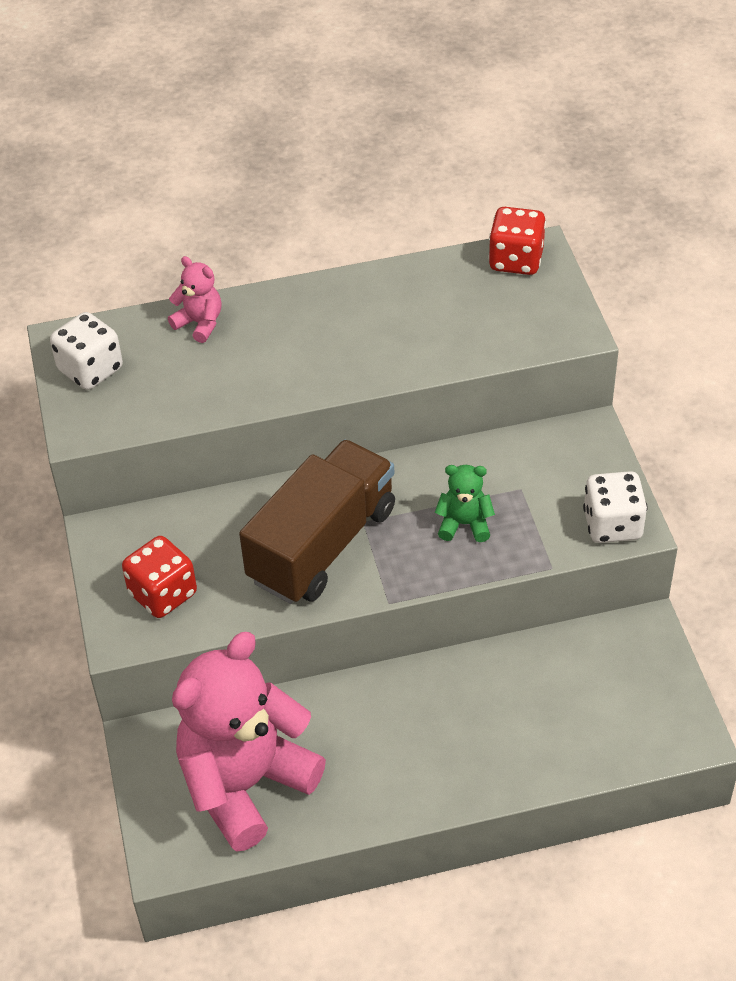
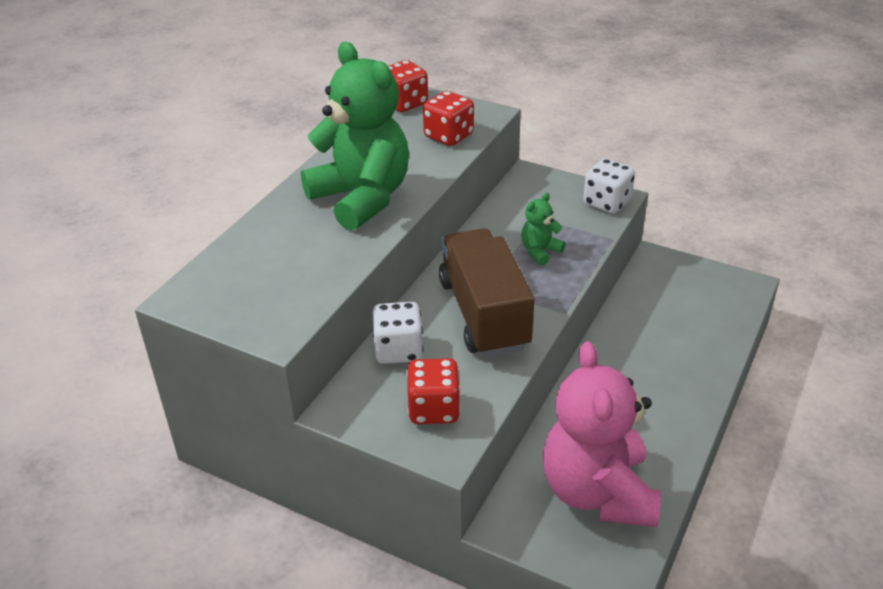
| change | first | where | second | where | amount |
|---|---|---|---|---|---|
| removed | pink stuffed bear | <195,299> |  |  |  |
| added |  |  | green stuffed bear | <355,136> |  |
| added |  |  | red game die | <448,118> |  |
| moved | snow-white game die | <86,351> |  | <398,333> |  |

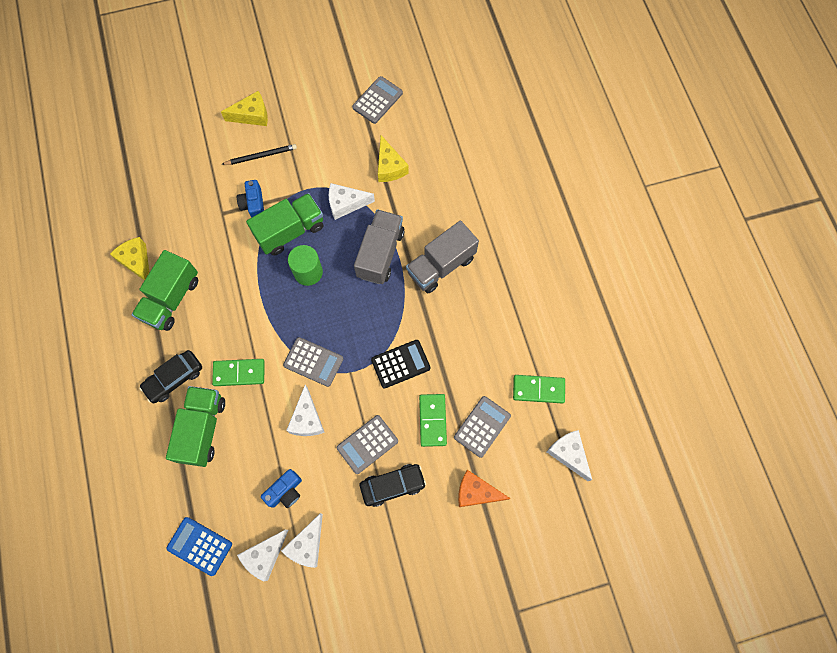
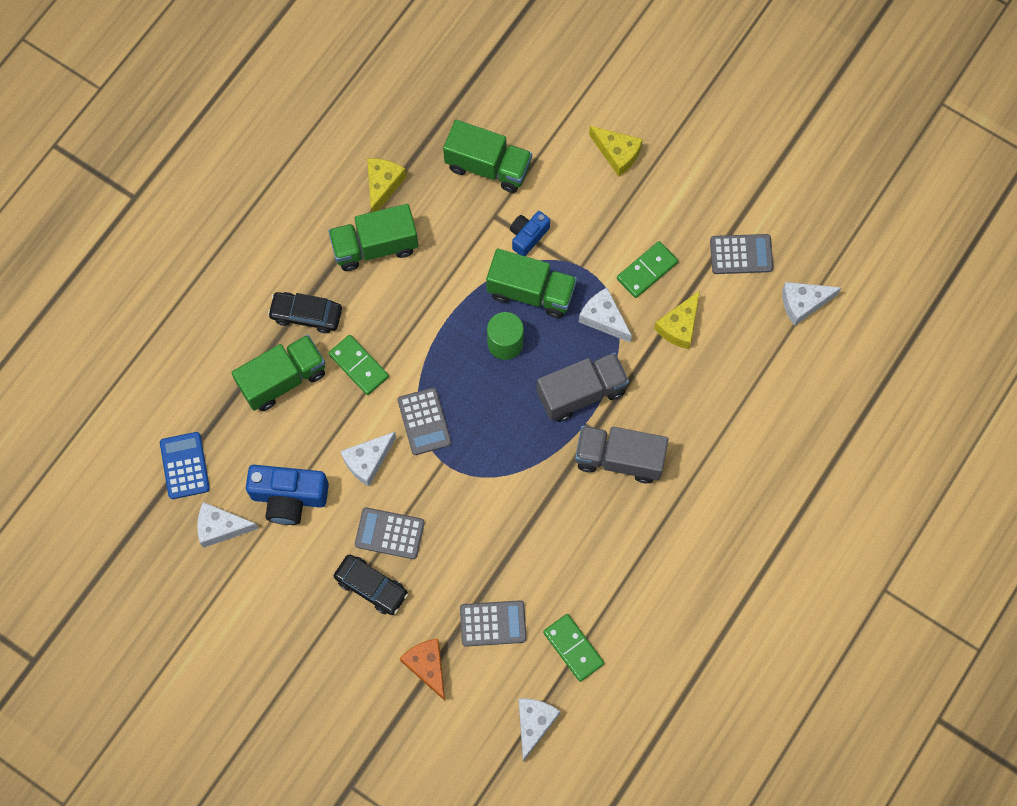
| change | first | where | second | where | amount |
|---|---|---|---|---|---|
| removed | black lead pencil | <259,154> |  |  |  |
| removed | black adding machine | <401,364> |  |  |  |
| added |  |  | green truck | <487,156> |  |
| moved | snow-white cheese | <302,540> |  | <812,304> |  |
| moved | green domino piece | <433,420> |  | <647,269> |  |
| resized | cobalt camera | <281,488> |  | <287,495> | x1.68 |

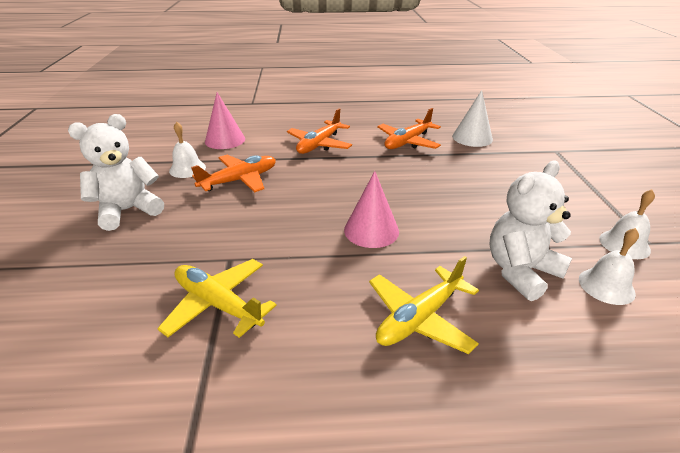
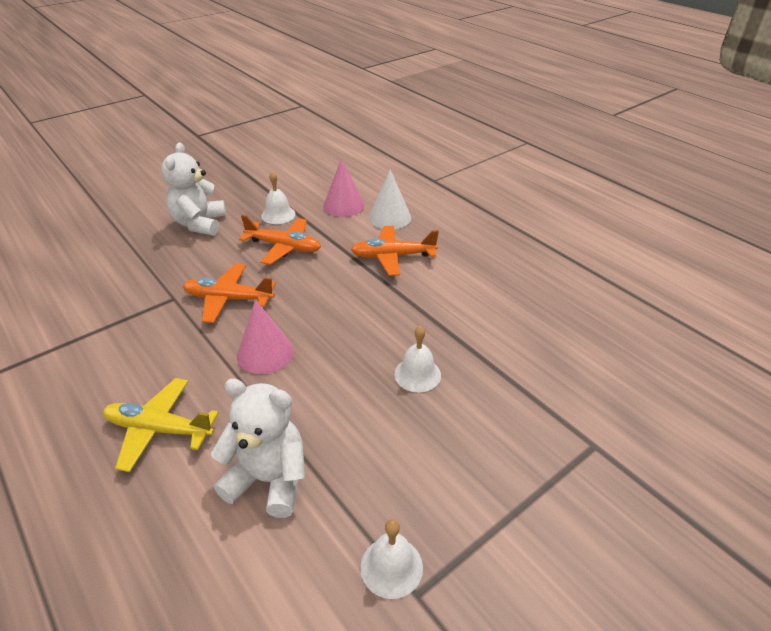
| change | first | where | second | where | amount |
|---|---|---|---|---|---|
| removed | yellow aeroplane | <217,298> |  |  |  |
| moved | orange aeroplane | <409,128> |  | <229,293> |  |
| moved | snow-white solid cone | <472,118> |  | <390,199> |  |
| moved | snow-white bell | <609,266> |  | <417,359> |  |
| turned | snow-white stuffed bear | <116,172> |  | <193,189> | 105 degrees counterclockwise |

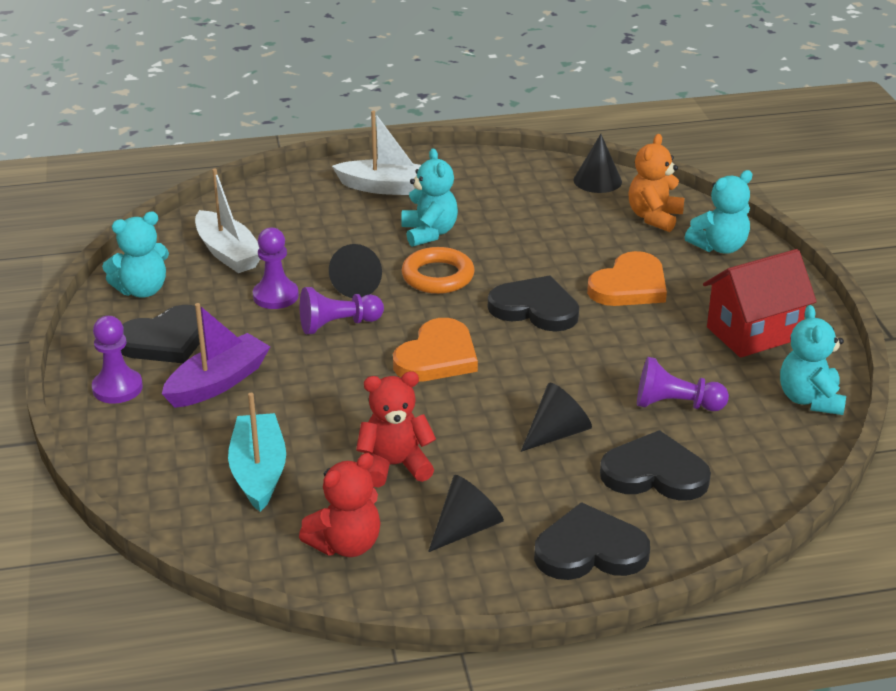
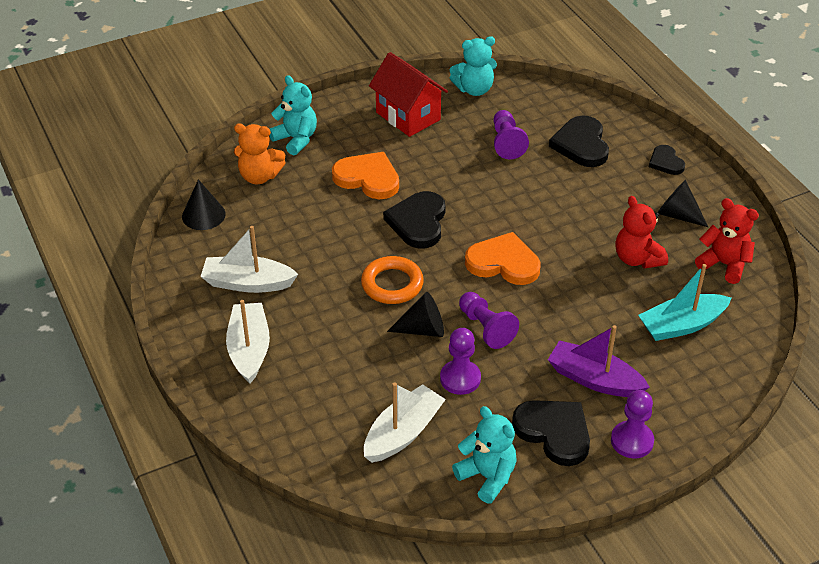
| change | first | where | second | where | amount |
|---|---|---|---|---|---|
| removed | turquoise stuffed bear | <429,197> |  |  |  |
| removed | black solid cone | <556,417> |  |  |  |
| added |  |  | snow-white boat | <249,259> |  |
| resized | black heart shape | <592,541> |  | <667,160> | x0.59 |

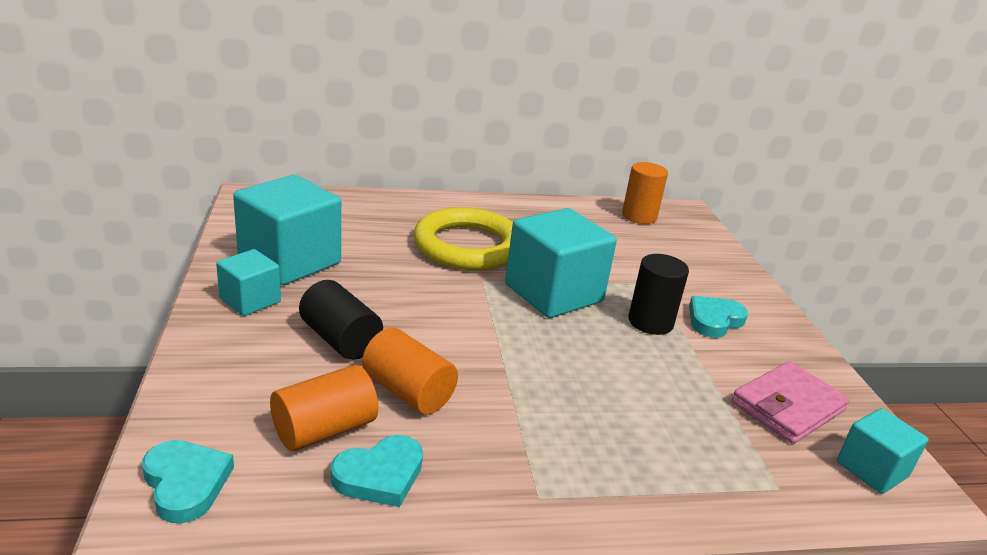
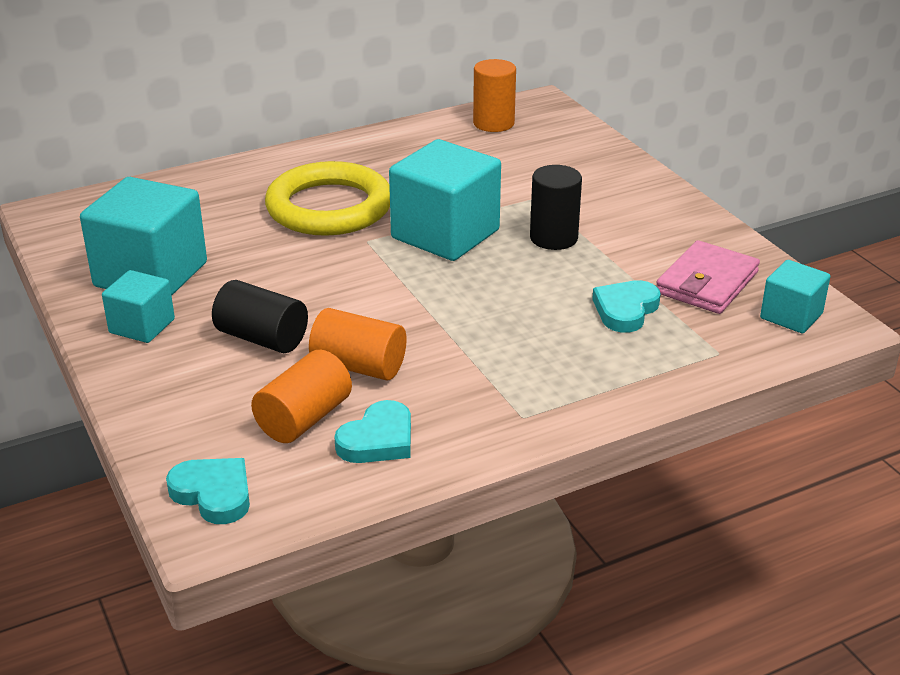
| change | first | where | second | where | amount |
|---|---|---|---|---|---|
| moved | turquoise heart shape | <718,317> |  | <626,306> |  |

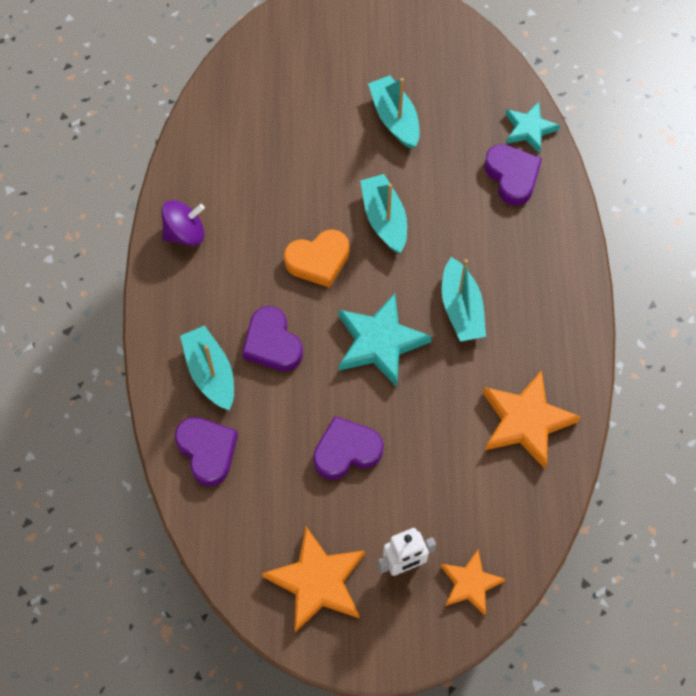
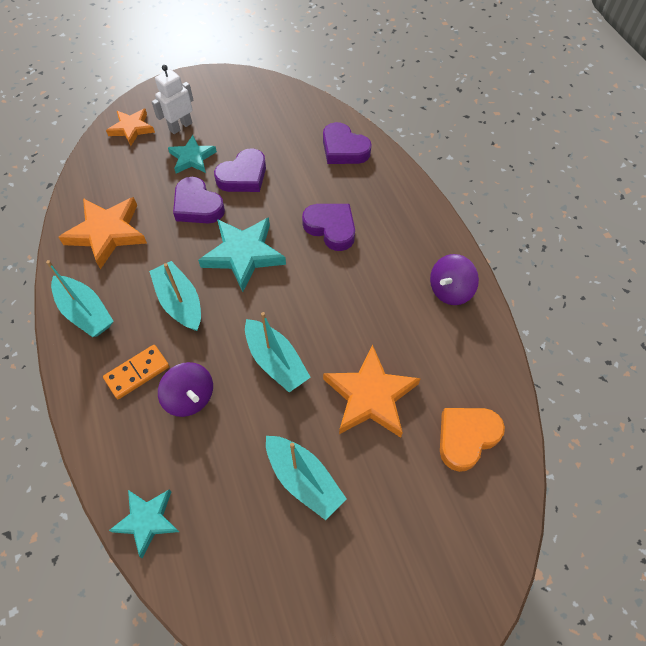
| change | first | where | second | where | amount |
|---|---|---|---|---|---|
| added |  |  | orange domino piece | <136,372> |  |
| added |  |  | violet whirligig | <185,389> |  |
| added |  |  | turquoise star shape | <192,154> |  |
| moved | turquoise boat | <207,367> |  | <80,298> |  |
| moved | orange star shape | <313,580> |  | <372,391> |  |
| moved | orange heart shape | <316,258> |  | <472,440> |  |
| moved | violet heart shape | <513,175> |  | <199,200> |  |

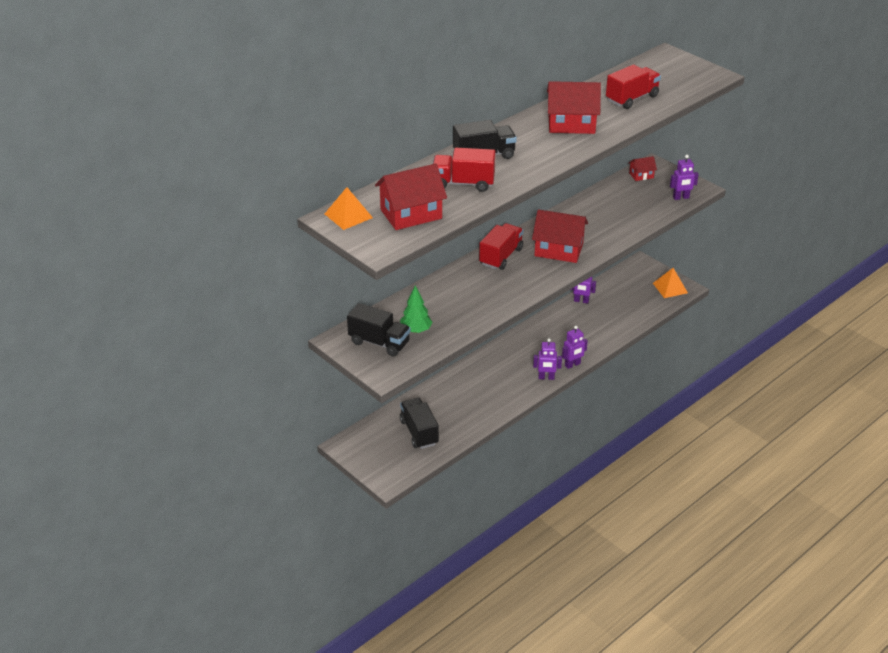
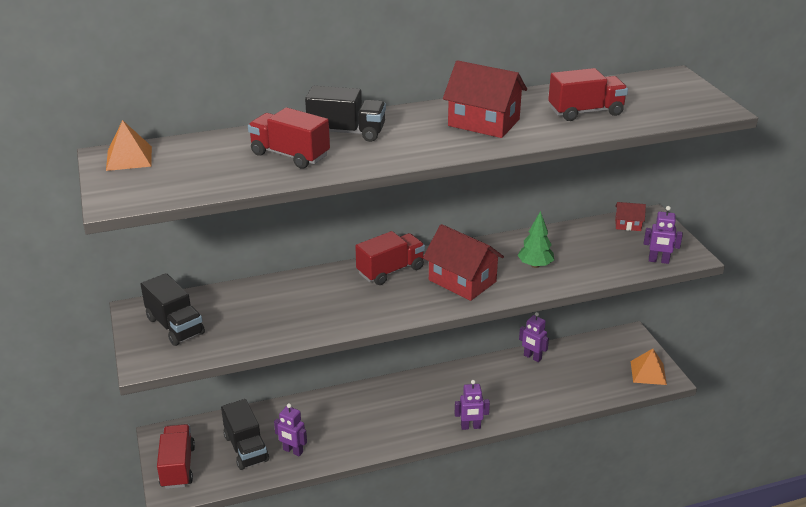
| change | first | where | second | where | amount |
|---|---|---|---|---|---|
| removed | red toy house | <411,197> |  |  |  |
| added |  |  | red truck | <176,456> |  |
| moved | green fir tree | <416,309> |  | <536,239> |  |
| moved | violet robot figure | <547,359> |  | <290,429> |  |
| turned | black truck | <419,423> |  | <245,434> | 150 degrees clockwise |

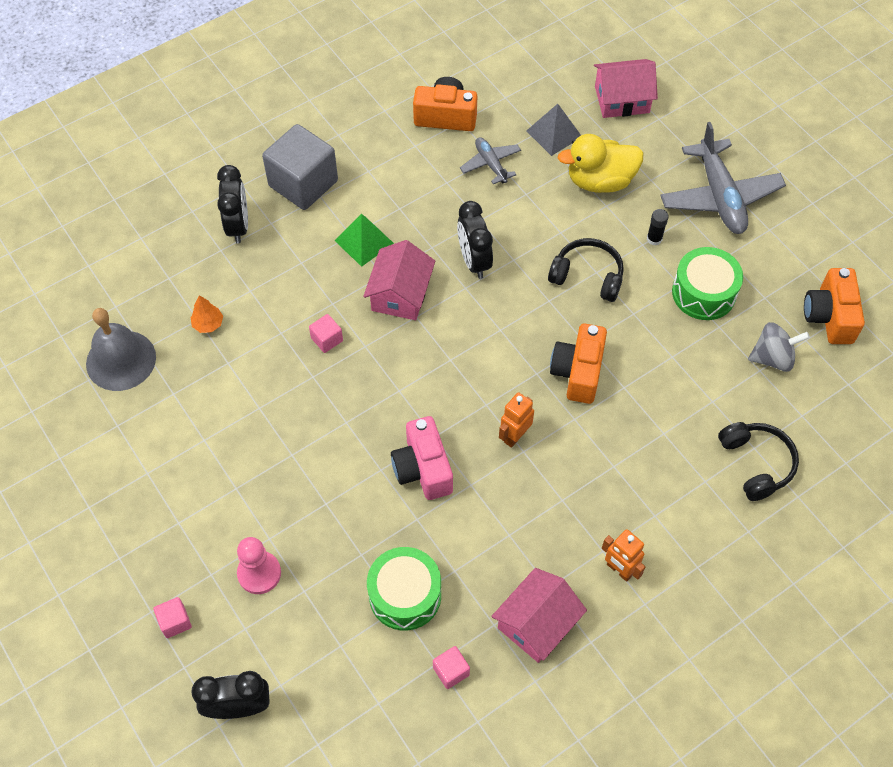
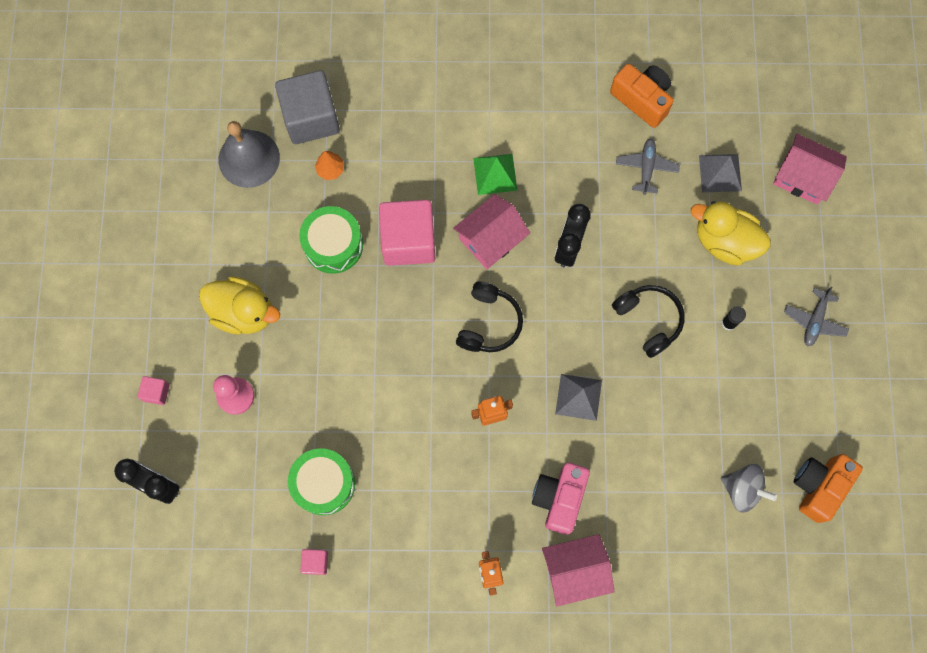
| change | first | where | second | where | amount |
|---|---|---|---|---|---|
| removed | black bedside clock | <232,204> |  |  |  |
| added |  |  | yellow rubber duck | <239,305> |  |
| moved | gray cube | <300,167> |  | <307,107> |  |
| moved | pink camera | <422,458> |  | <561,499> |  |
| moved | pink toy house | <539,615> |  | <578,570> |  |
| moved | green drum | <707,283> |  | <331,240> |  |
| moved | black over-ear headphones | <758,461> |  | <489,317> |  |
| replaced | orange camera | <578,363> | gray pyramid shape | <578,397> |  |
| resized | pink cube | <326,333> |  | <407,233> | x2.31 |
| resized | gray aeroplane | <723,178> |  | <816,316> | x0.53 |

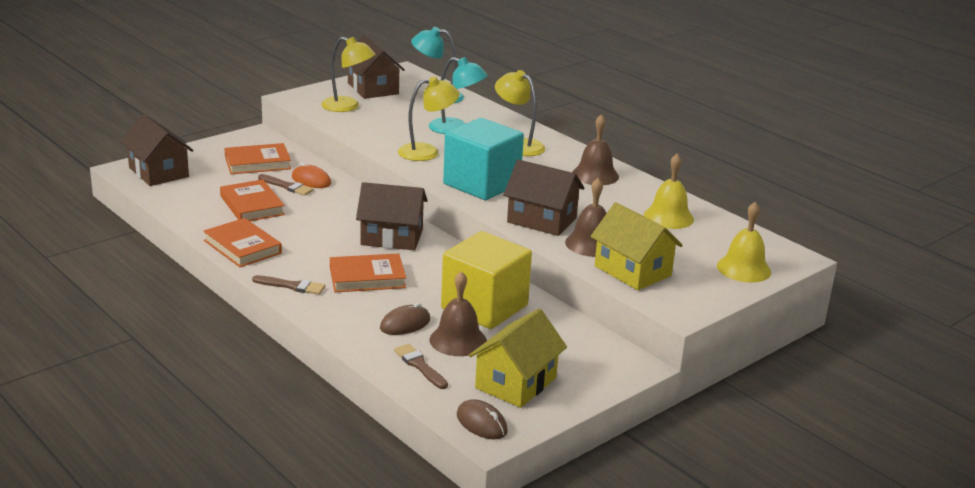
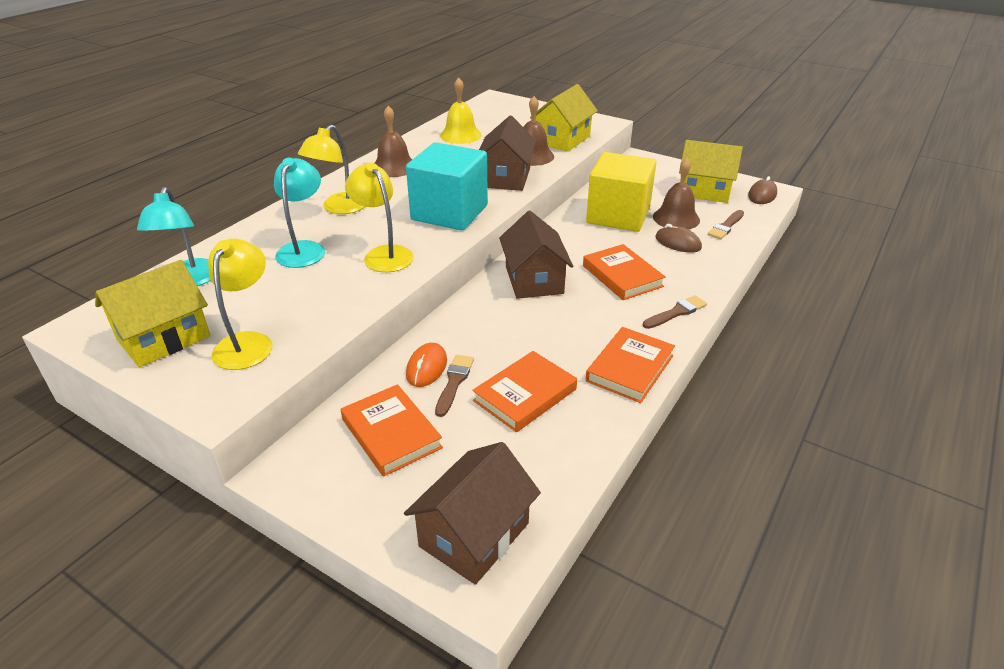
| change | first | where | second | where | amount |
|---|---|---|---|---|---|
| removed | yellow bell | <744,242> |  |  |  |
| recoloured | brown toy house | <376,67> | yellow toy house | <153,313> |  |
| turned | brown paintbrush | <288,285> |  | <675,312> | 60 degrees clockwise |

